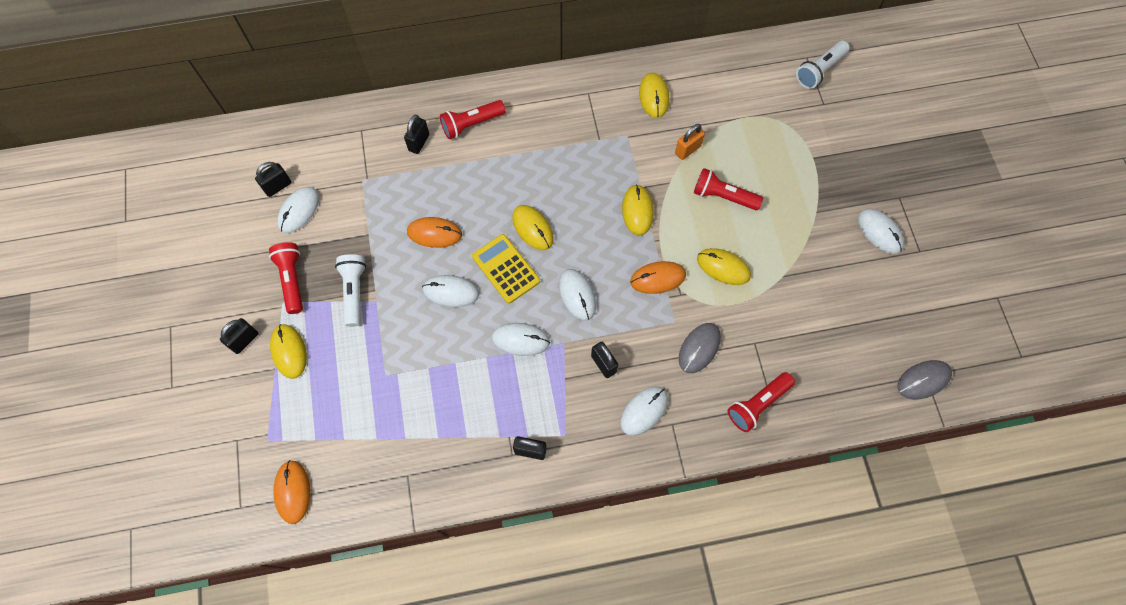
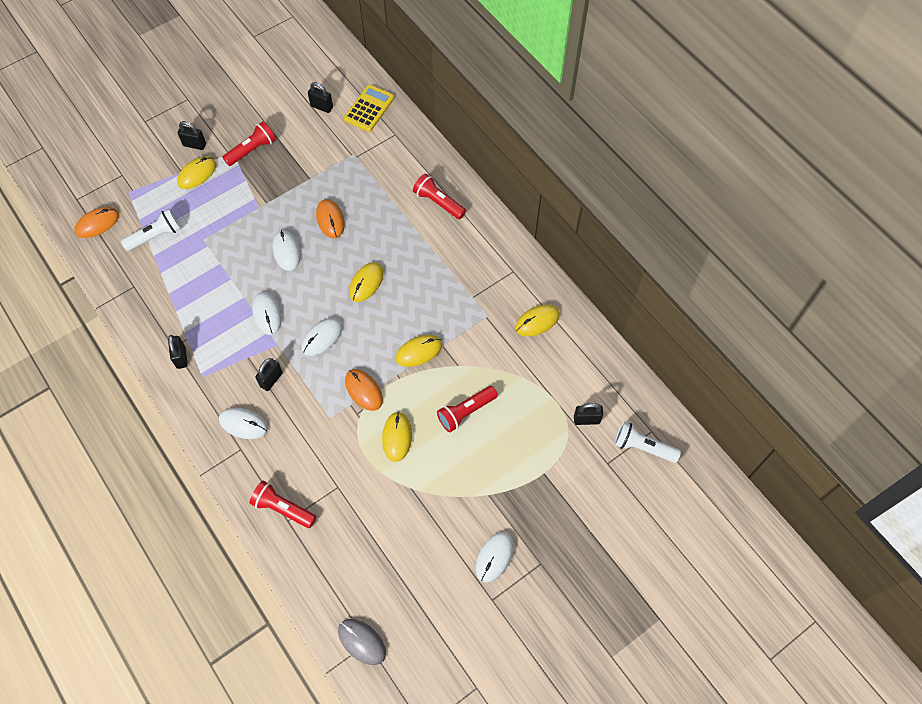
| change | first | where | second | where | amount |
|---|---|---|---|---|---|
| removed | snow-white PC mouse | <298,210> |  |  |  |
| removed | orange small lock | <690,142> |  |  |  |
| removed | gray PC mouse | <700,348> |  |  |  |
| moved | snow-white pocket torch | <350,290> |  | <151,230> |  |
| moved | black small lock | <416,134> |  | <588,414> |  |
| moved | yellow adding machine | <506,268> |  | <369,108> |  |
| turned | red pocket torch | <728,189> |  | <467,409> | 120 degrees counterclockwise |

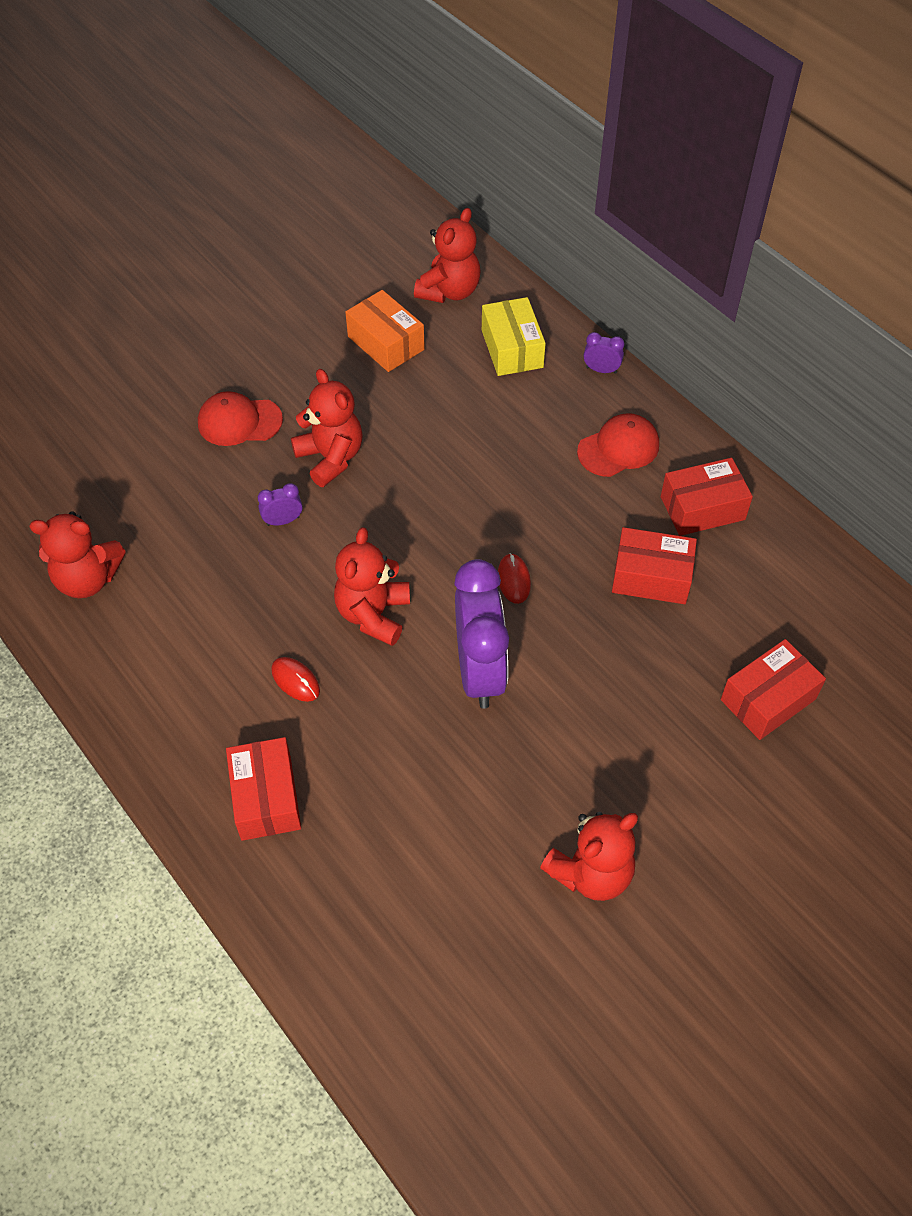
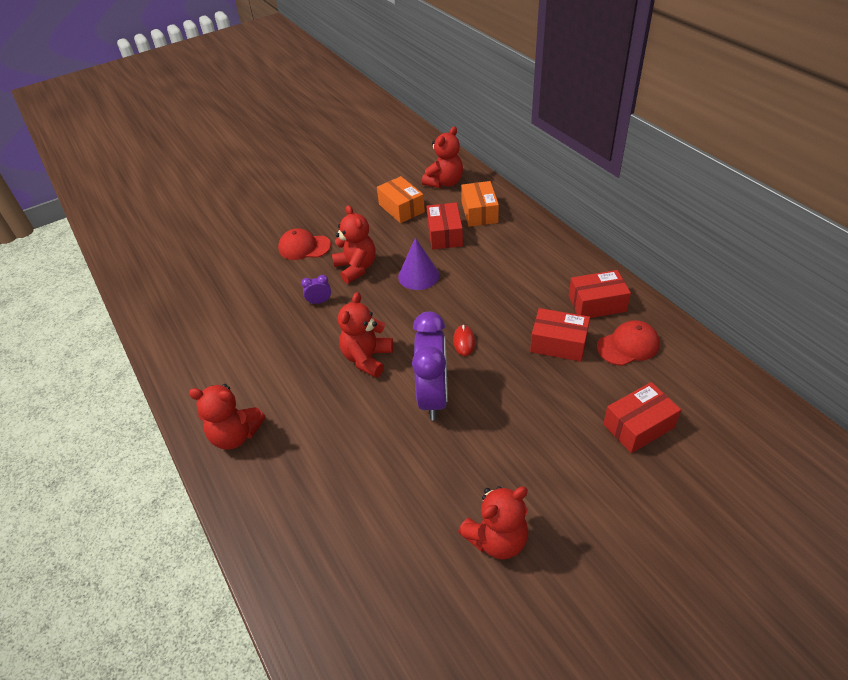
| change | first | where | second | where | amount |
|---|---|---|---|---|---|
| removed | red PC mouse | <295,679> |  |  |  |
| removed | violet bedside clock | <603,353> |  |  |  |
| added |  |  | violet solid cone | <418,264> |  |
| moved | red stuffed bear | <77,554> |  | <227,417> |  |
| moved | red box | <263,789> |  | <444,226> |  |
| moved | red peaked cap | <618,445> |  | <628,343> |  |
| recoloured | yellow box | <514,336> | orange box | <480,204> |  |

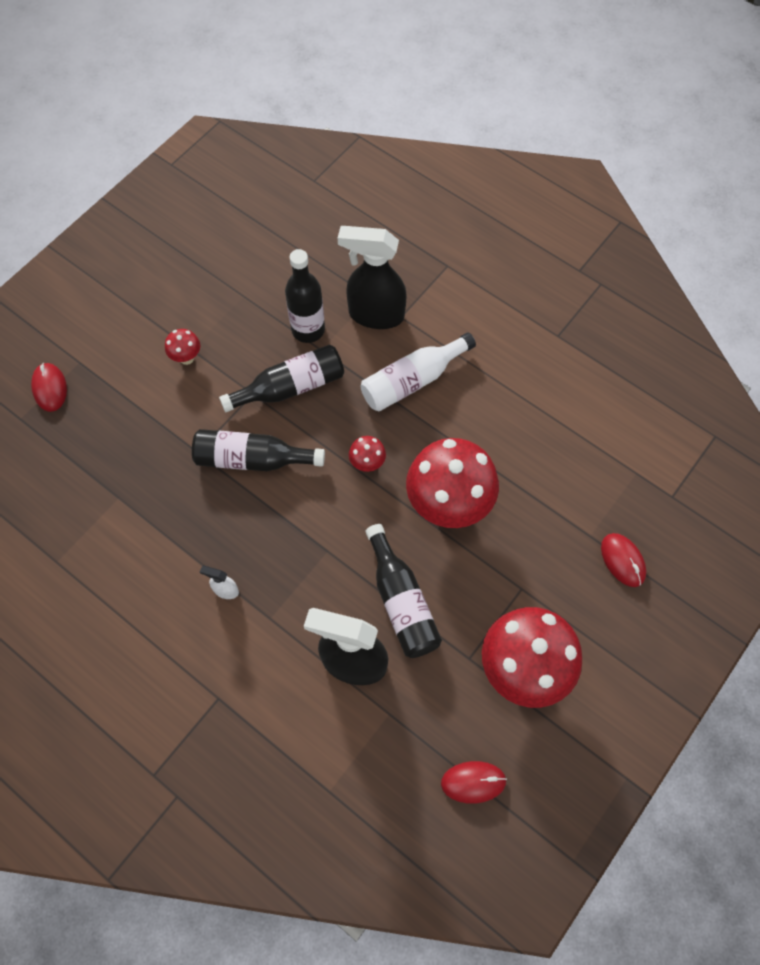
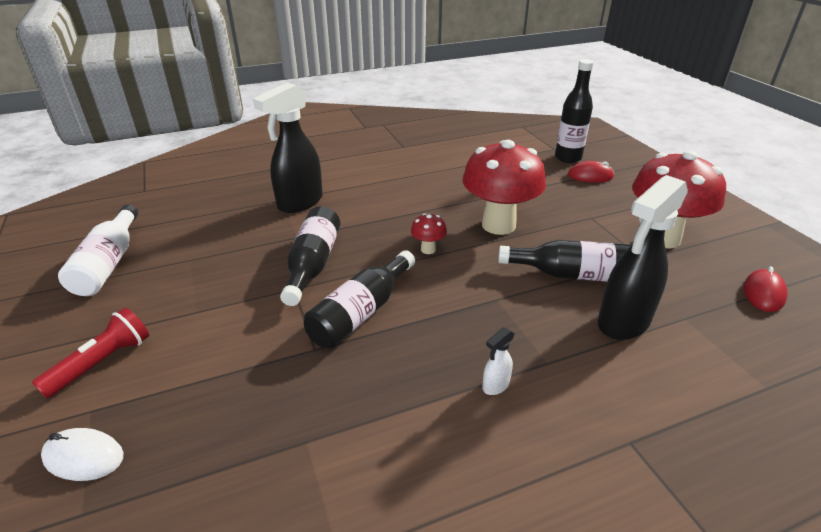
| change | first | where | second | where | amount |
|---|---|---|---|---|---|
| removed | red fungus | <182,347> |  |  |  |
| added |  |  | red pocket torch | <90,353> |  |
| moved | black bottle | <305,296> |  | <574,111> |  |
| moved | snow-white bottle | <418,371> |  | <98,250> |  |
| recoloured | red PC mouse | <49,387> | snow-white PC mouse | <82,454> |  |

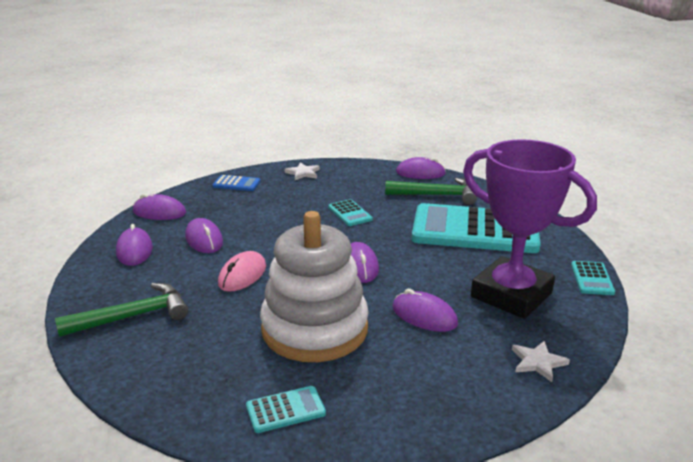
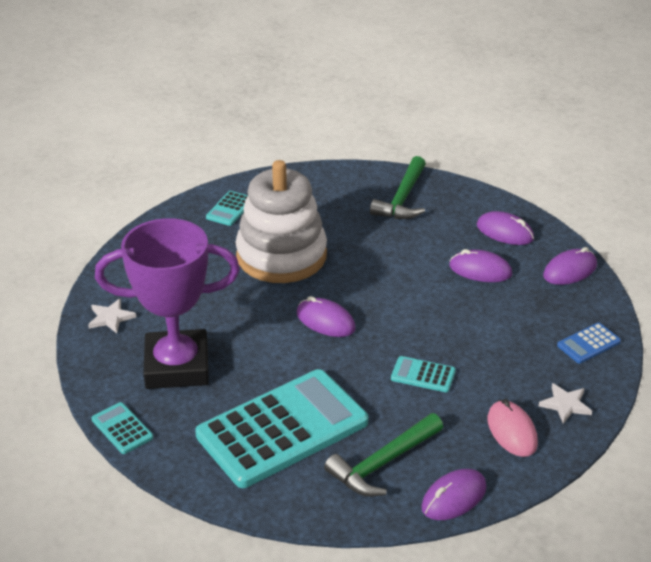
| change | first | where | second | where | amount |
|---|---|---|---|---|---|
| removed | violet PC mouse | <425,310> |  |  |  |
| moved | pink PC mouse | <242,271> |  | <513,428> |  |

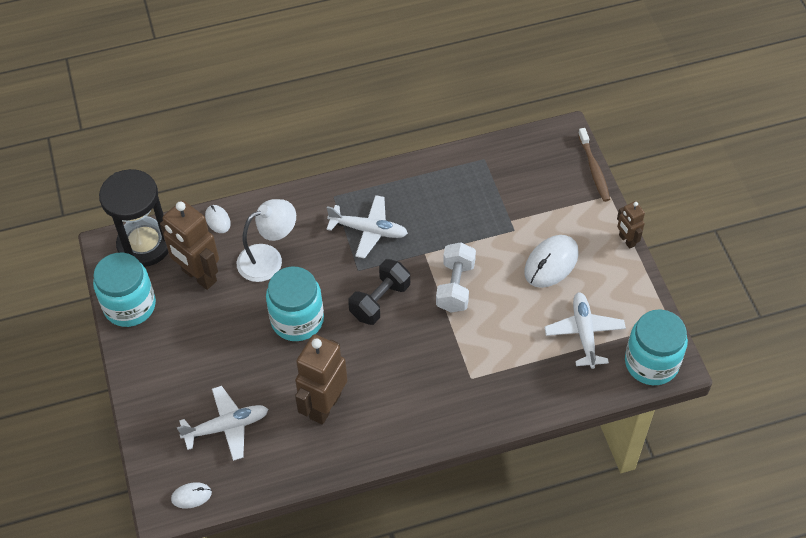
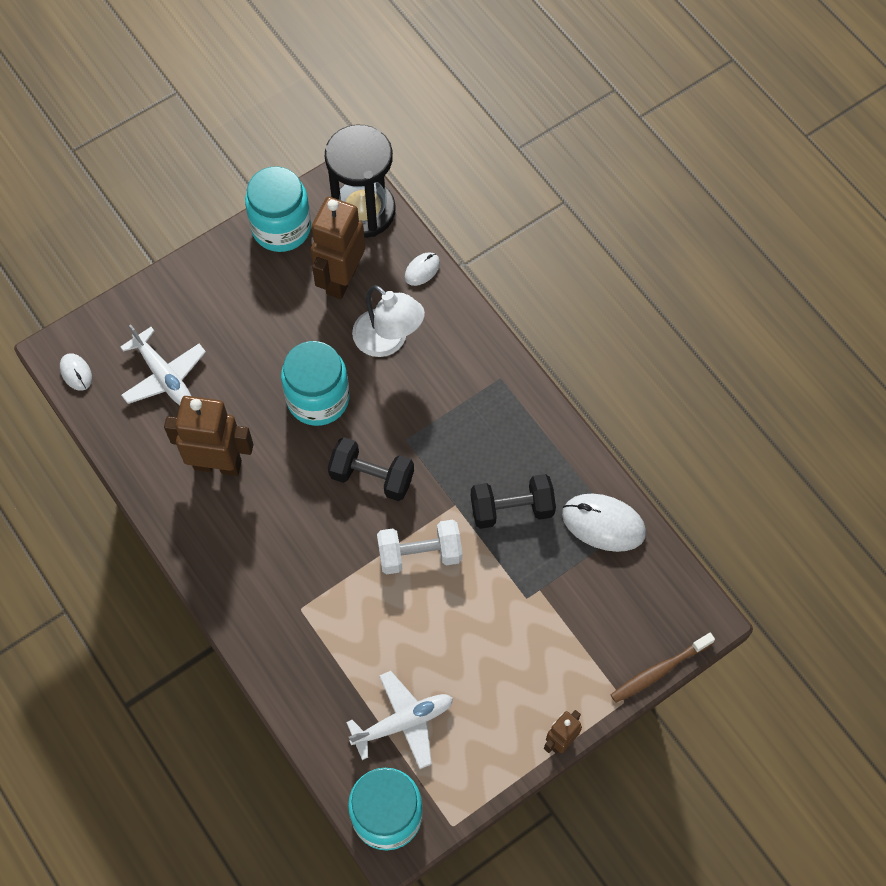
| change | first | where | second | where | amount |
|---|---|---|---|---|---|
| removed | snow-white aeroplane | <367,227> |  |  |  |
| added |  |  | black hand weight | <513,501> |  |
| moved | snow-white PC mouse | <551,261> |  | <604,522> |  |

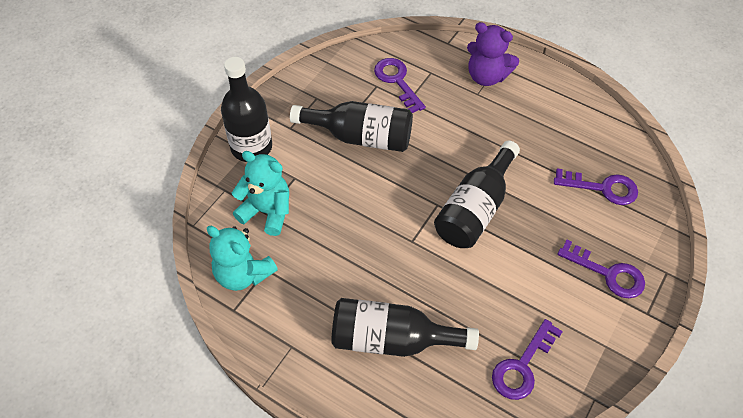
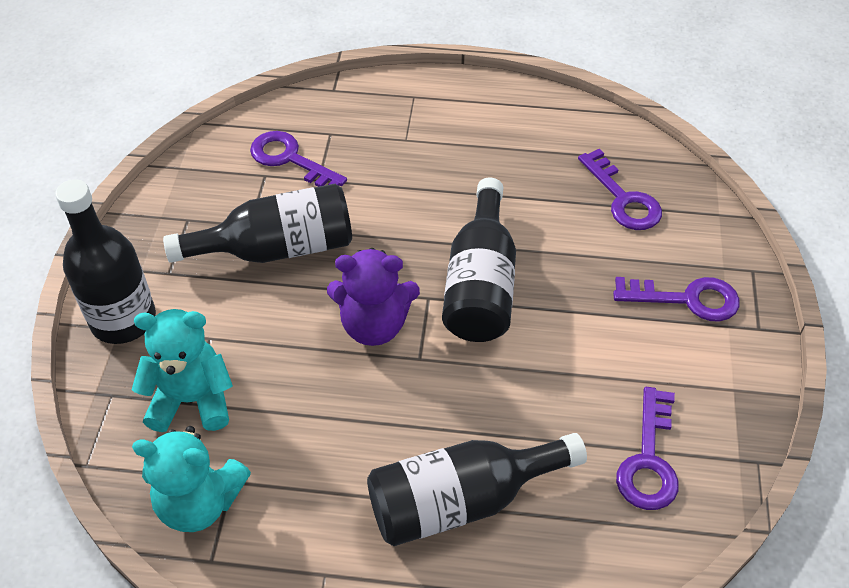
| change | first | where | second | where | amount |
|---|---|---|---|---|---|
| moved | violet stuffed bear | <493,54> |  | <373,297> |  |
| turned | violet door key | <596,186> |  | <620,189> | 75 degrees clockwise |

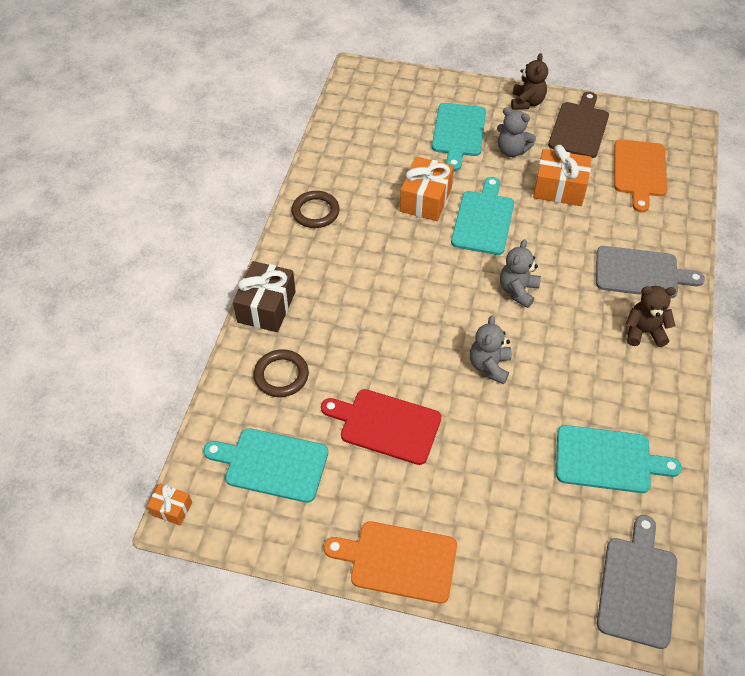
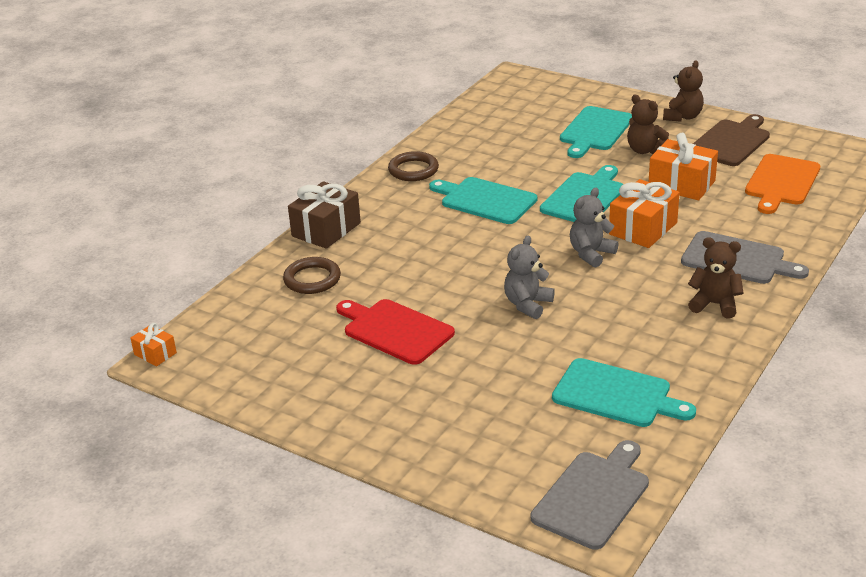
| change | first | where | second | where | amount |
|---|---|---|---|---|---|
| removed | orange chopping board | <390,562> |  |  |  |
| moved | turquoise chopping board | <266,465> |  | <483,200> |  |
| moved | orange wrapped gift | <427,188> |  | <644,213> |  |
| recoloured | gray stuffed bear | <516,132> | brown stuffed bear | <648,124> |  |

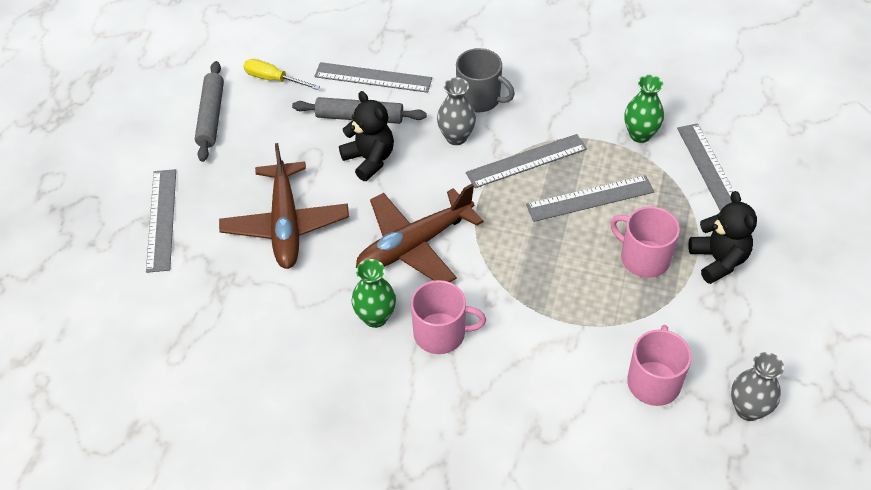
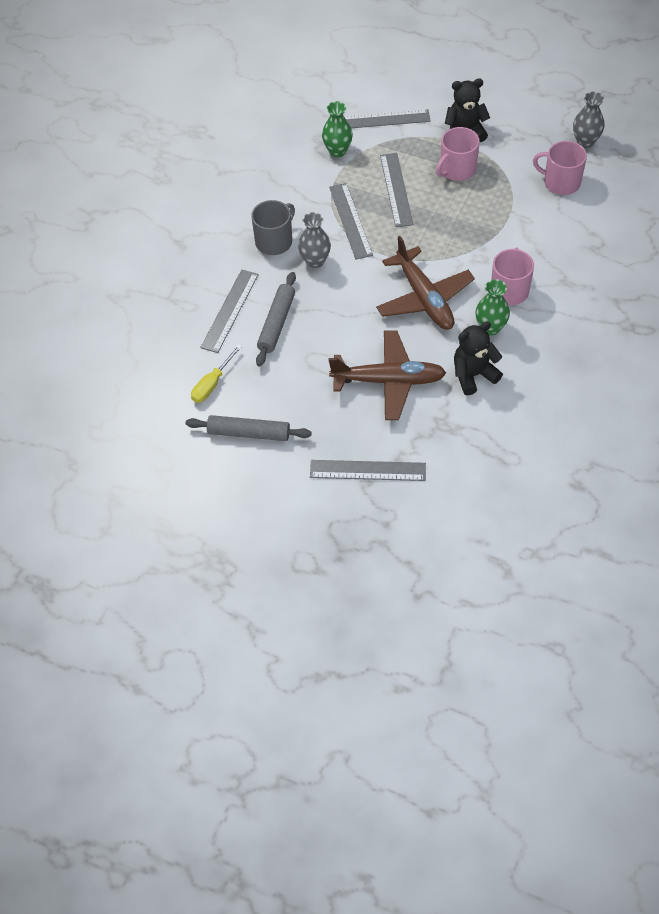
| change | first | where | second | where | amount |
|---|---|---|---|---|---|
| moved | black stuffed bear | <366,136> |  | <478,358> |  |

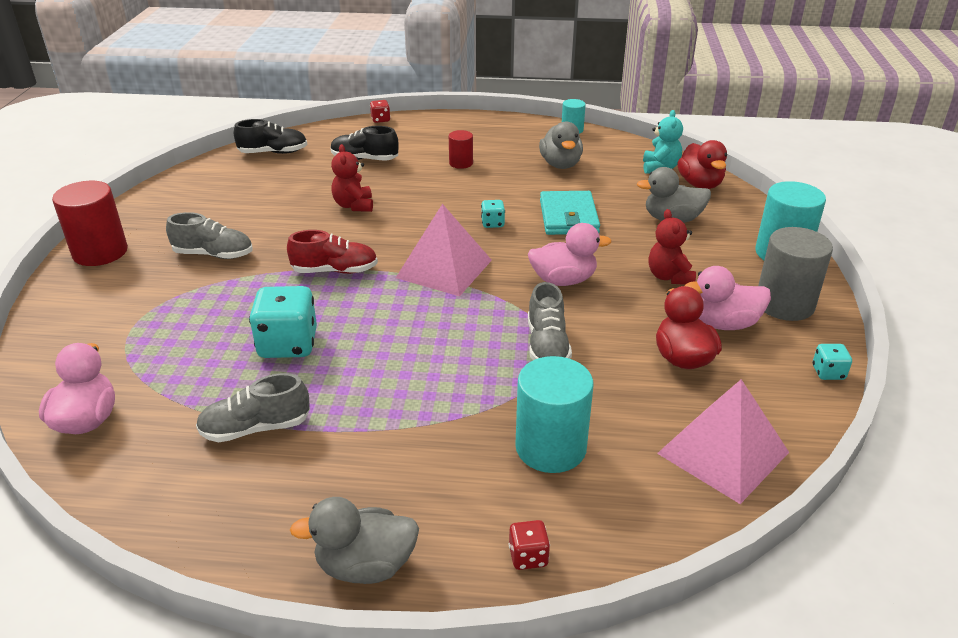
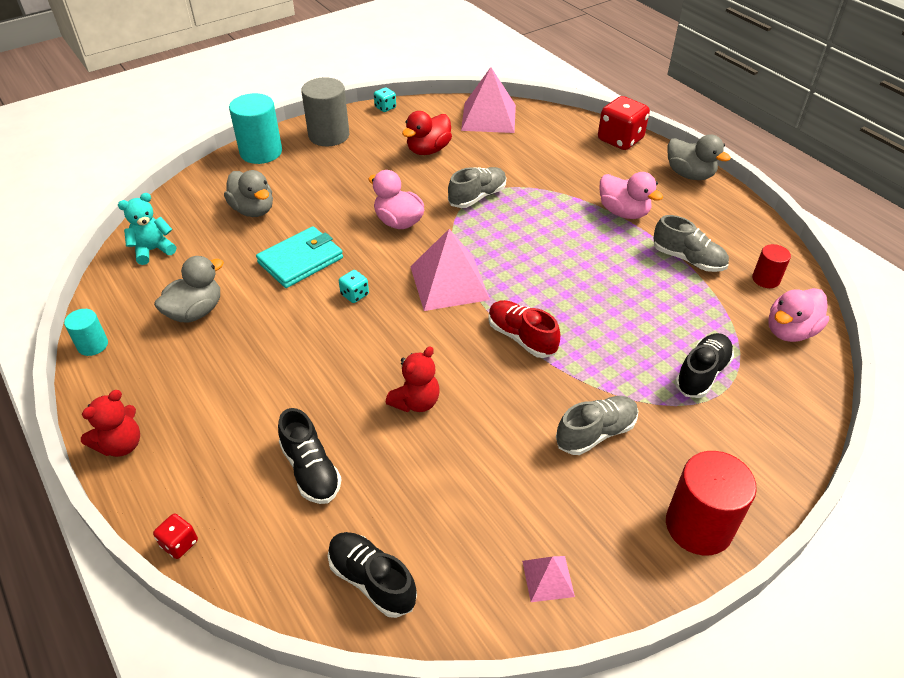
| change | first | where | second | where | amount |
|---|---|---|---|---|---|
| removed | turquoise game die | <283,322> |  |  |  |
| removed | turquoise solid cylinder | <554,414> |  |  |  |
| removed | red rubber duck | <702,164> |  |  |  |
| added |  |  | pink pyramid shape | <548,579> |  |
| added |  |  | black sneaker | <704,365> |  |
| moved | red solid cylinder | <461,149> |  | <771,266> |  |
| moved | red stuffed bear | <672,247> |  | <110,423> |  |
| moved | pink rubber duck | <727,298> |  | <631,195> |  |
| turned | gray sneaker | <209,235> |  | <597,425> | 90 degrees clockwise |
| resized | red game die | <529,545> |  | <624,123> | x2.05 |

